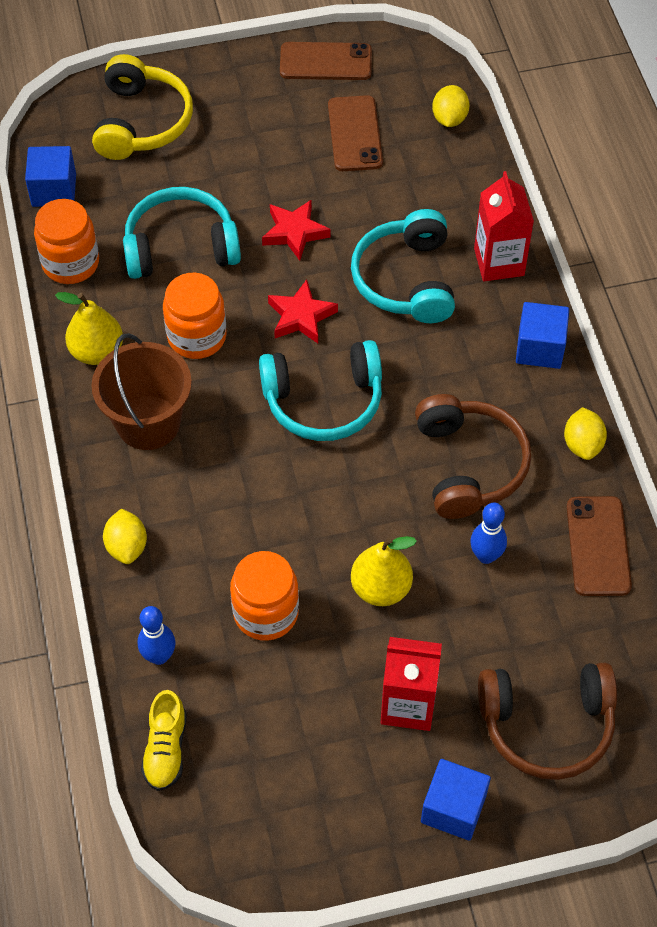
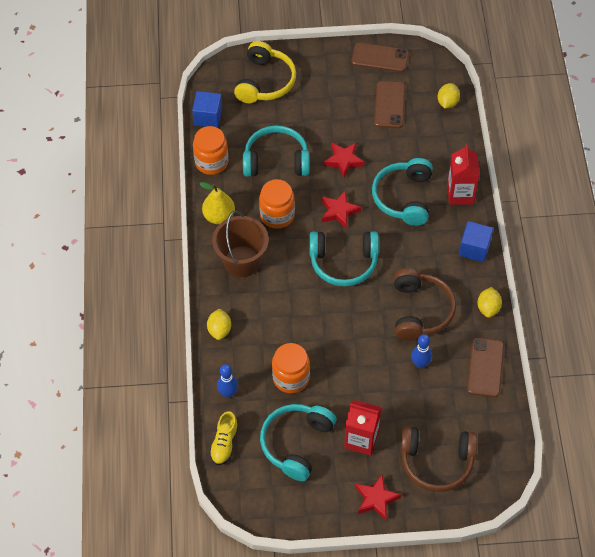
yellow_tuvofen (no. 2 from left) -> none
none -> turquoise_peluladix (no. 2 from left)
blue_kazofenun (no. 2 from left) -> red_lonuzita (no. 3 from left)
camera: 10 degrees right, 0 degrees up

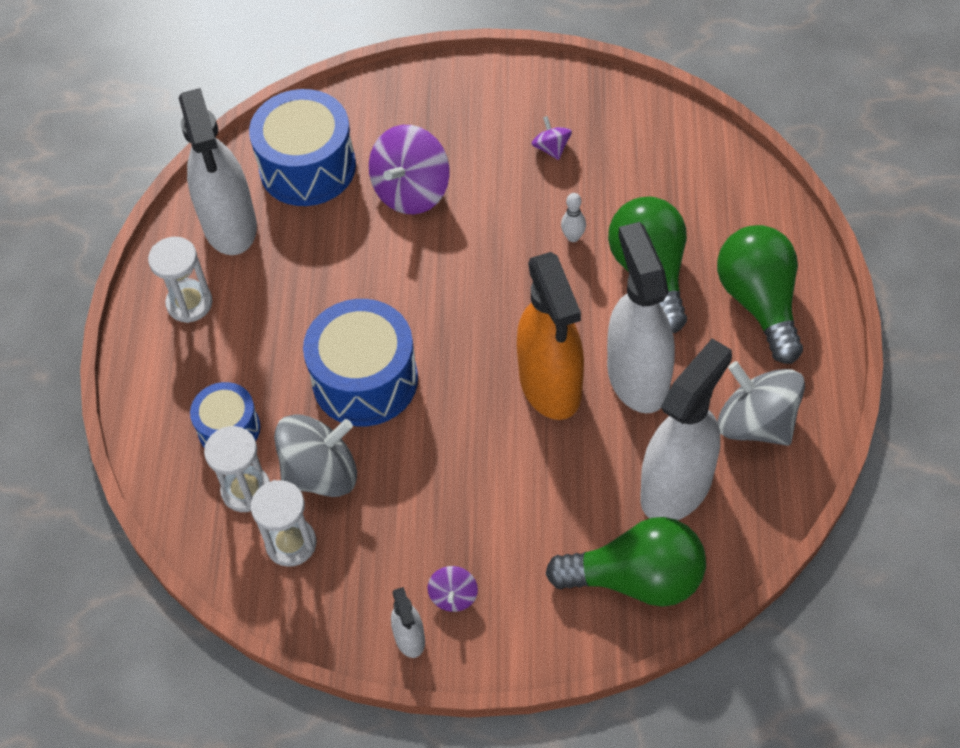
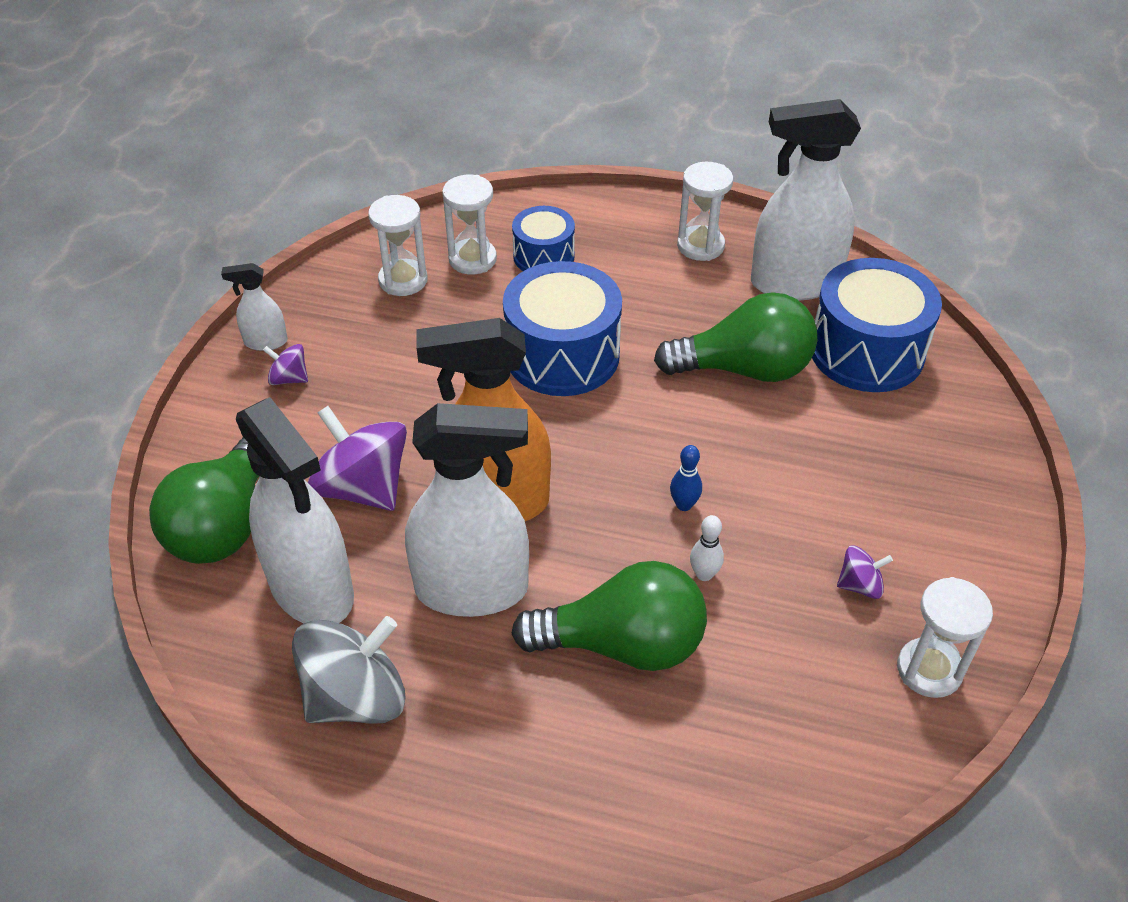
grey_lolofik (no. 1 from left) -> none
none -> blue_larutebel
none -> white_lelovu (no. 4 from left)
purple_lolofik (no. 1 from left in the first image) -> purple_lolofik (no. 2 from left), shifted
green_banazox (no. 3 from left), shifted
camera: 100 degrees right, 10 degrees down

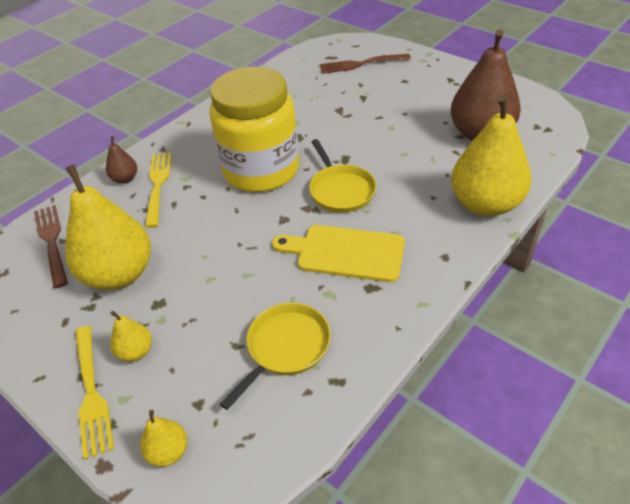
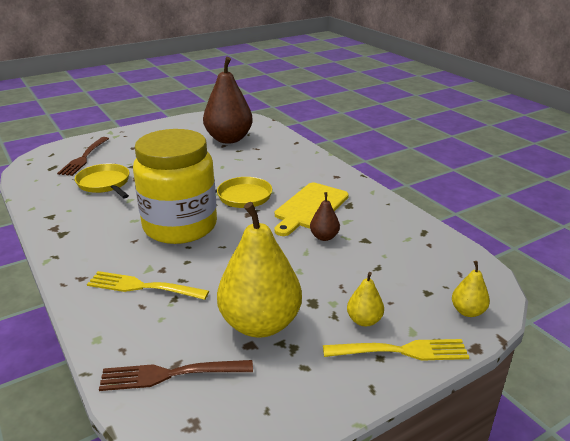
yellow_tuvofen (no. 4 from left) -> none
brown_tuvofen (no. 1 from left in the first image) -> brown_tuvofen (no. 2 from left), shifted
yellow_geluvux (no. 1 from left), shifted
camera: 75 degrees left, 15 degrees down

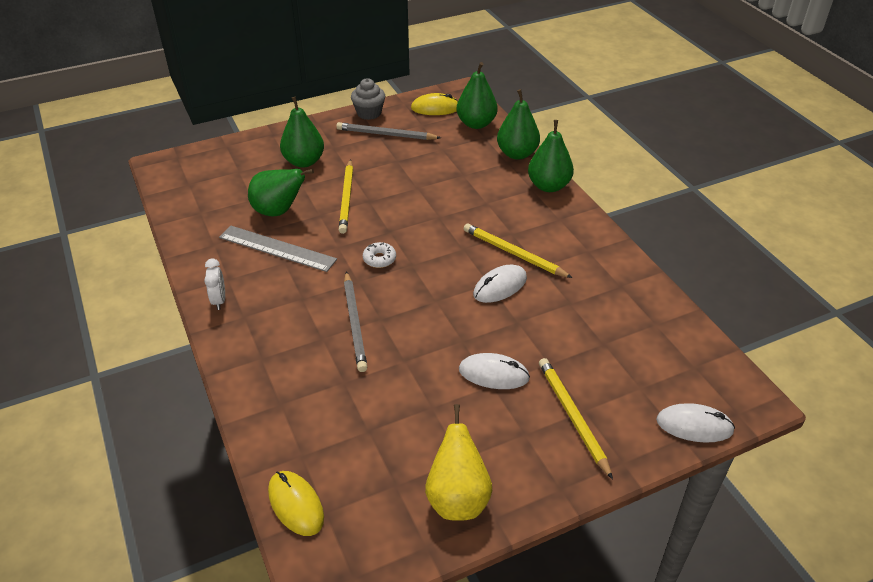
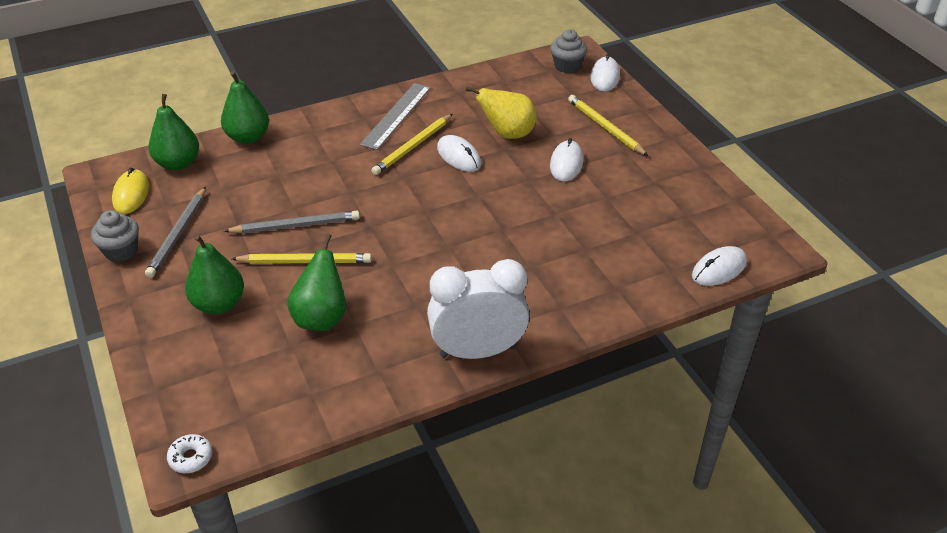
green_tuvofen (no. 5 from left) -> none
none -> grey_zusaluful (no. 2 from left)
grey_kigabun, shifted
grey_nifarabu (no. 1 from left in the first image) -> grey_nifarabu (no. 2 from left), shifted
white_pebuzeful, shifted
yellow_tuvofen, shifted
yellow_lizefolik (no. 1 from left) -> white_lizefolik (no. 4 from left)
yellow_nifarabu (no. 3 from left), 75 degrees clockwise
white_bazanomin, x2.29
camera: 90 degrees left, 0 degrees up

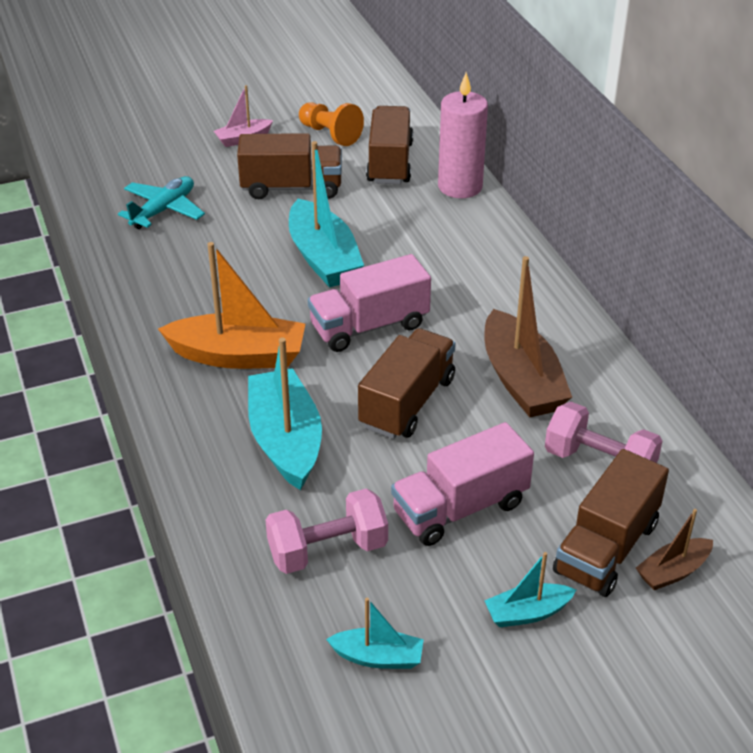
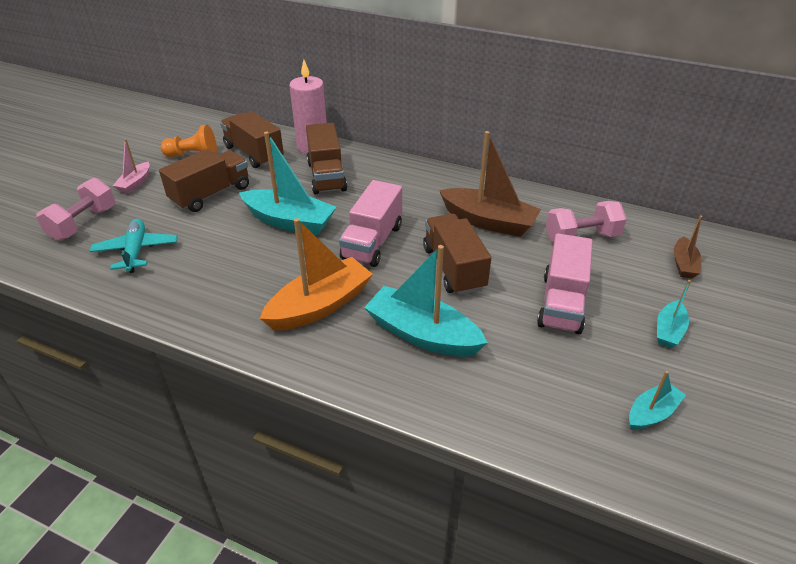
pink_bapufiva (no. 1 from left), shifted
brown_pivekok (no. 4 from left in the first image) -> brown_pivekok (no. 3 from left), shifted
camera: 45 degrees left, 0 degrees up

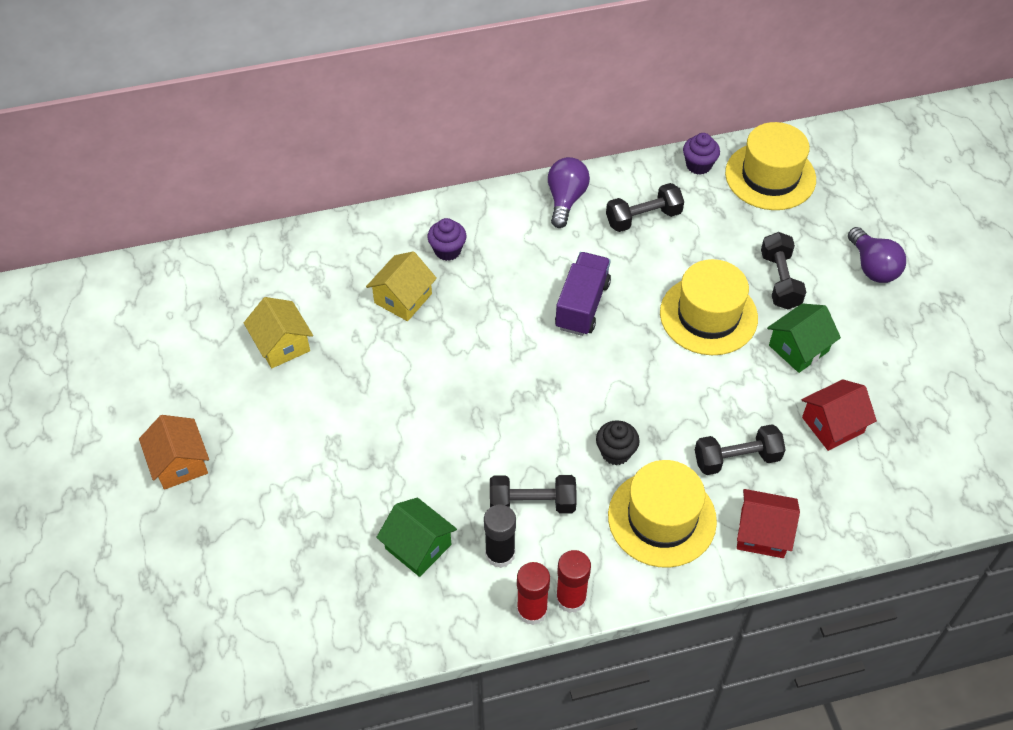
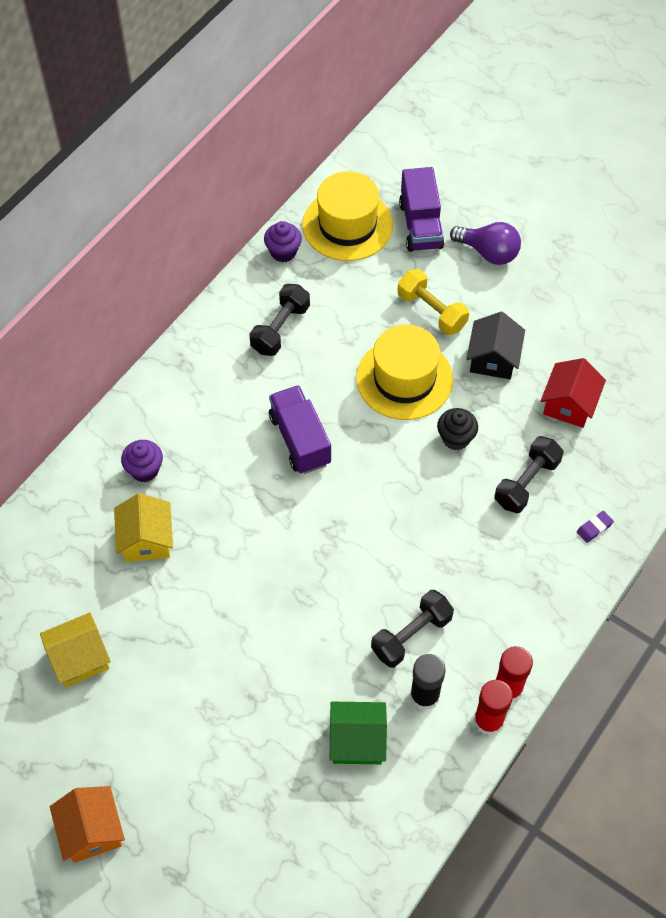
purple_banazox (no. 1 from left) -> none
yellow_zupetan (no. 1 from left) -> none
none -> purple_pivekok (no. 2 from left)
black_zusaluful, shifted
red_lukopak (no. 1 from left) -> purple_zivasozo
black_bapufiva (no. 4 from left) -> yellow_bapufiva
green_lukopak (no. 2 from left) -> black_lukopak
orange_lukopak, 45 degrees clockwise
yellow_lukopak (no. 1 from left), 45 degrees counterclockwise
camera: 40 degrees left, 5 degrees up

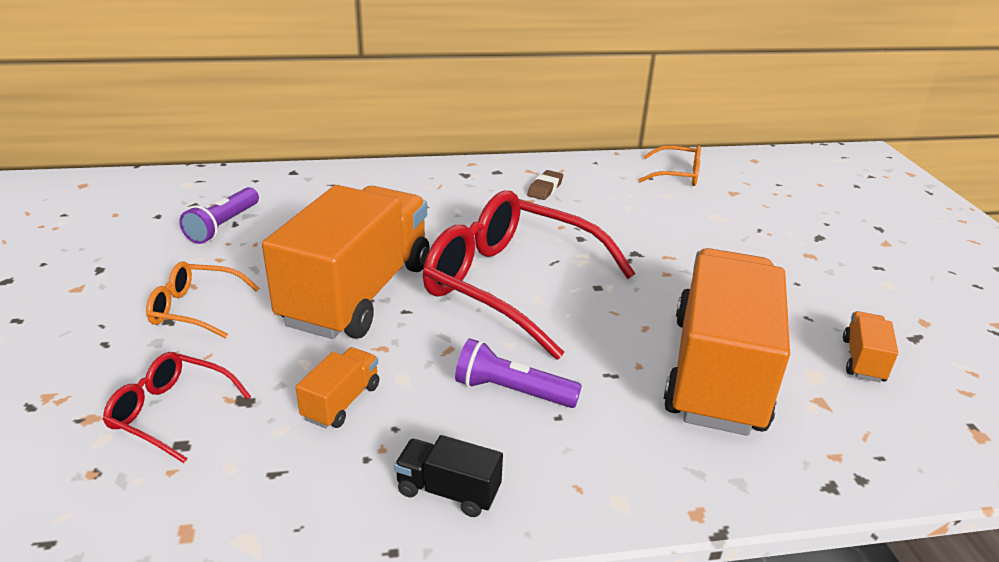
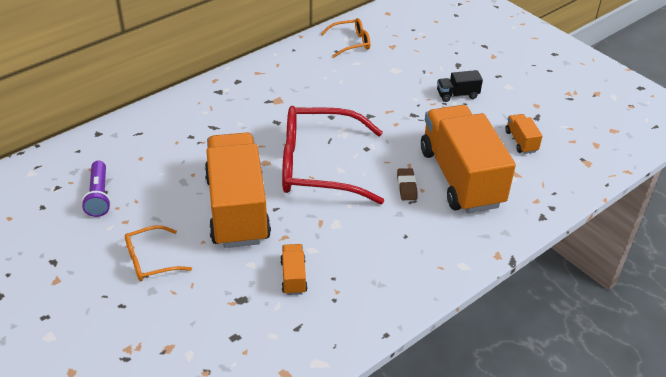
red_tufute (no. 1 from left) -> none
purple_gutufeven (no. 2 from left) -> none
black_pivekok, shifted
brown_zivasozo, shifted
camera: 30 degrees left, 10 degrees up

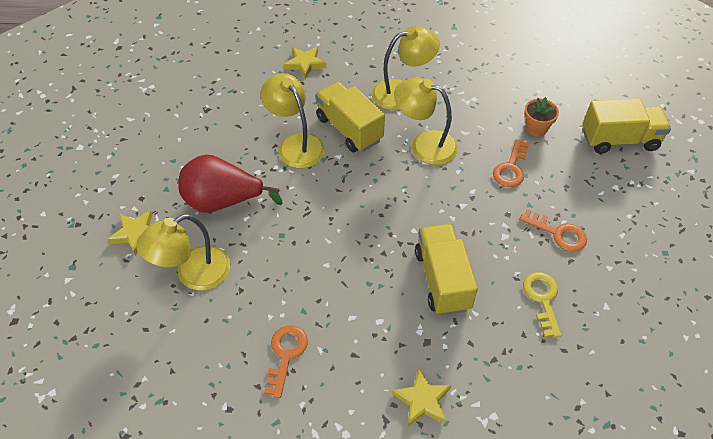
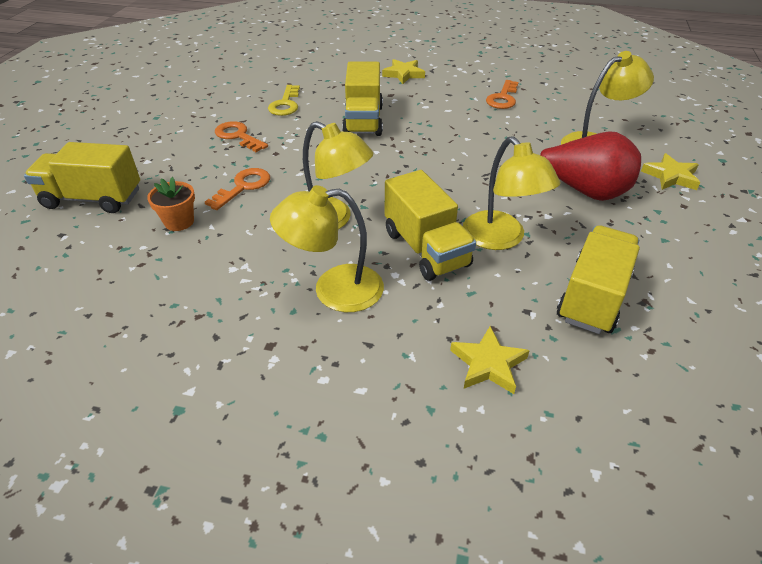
none -> yellow_pivekok (no. 4 from left)
camera: 170 degrees left, 10 degrees down

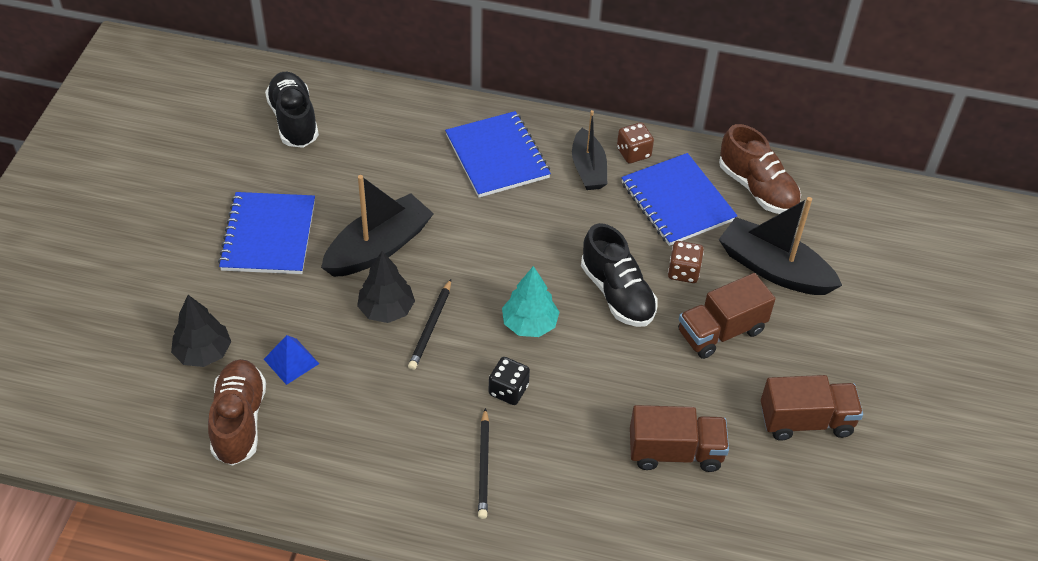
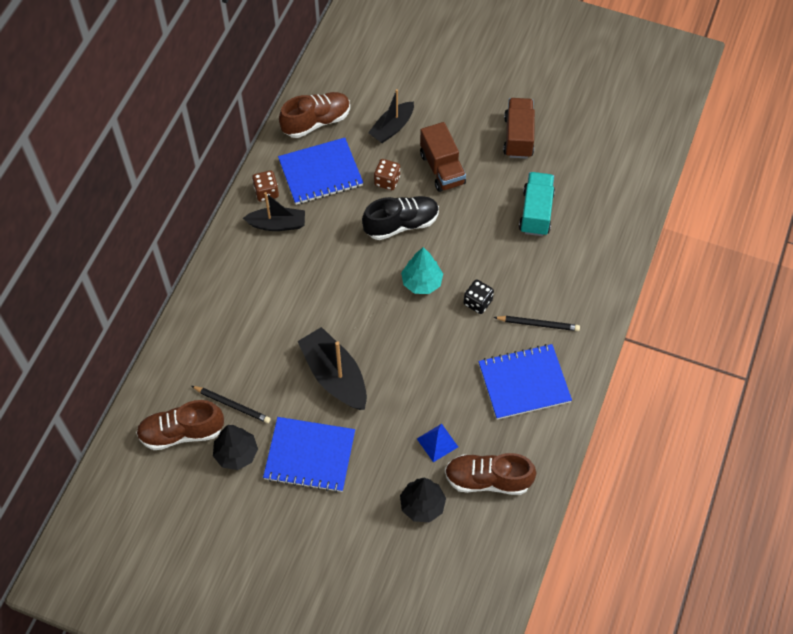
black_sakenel (no. 2 from left in the first image) -> black_sakenel (no. 1 from left), shifted
black_nifarabu (no. 1 from left), shifted
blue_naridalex (no. 2 from left in the first image) -> blue_naridalex (no. 3 from left), shifted
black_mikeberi (no. 1 from left) -> brown_mikeberi (no. 1 from left)
brown_pivekok (no. 1 from left) -> turquoise_pivekok
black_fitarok (no. 3 from left), x0.66
camera: 80 degrees left, 10 degrees up

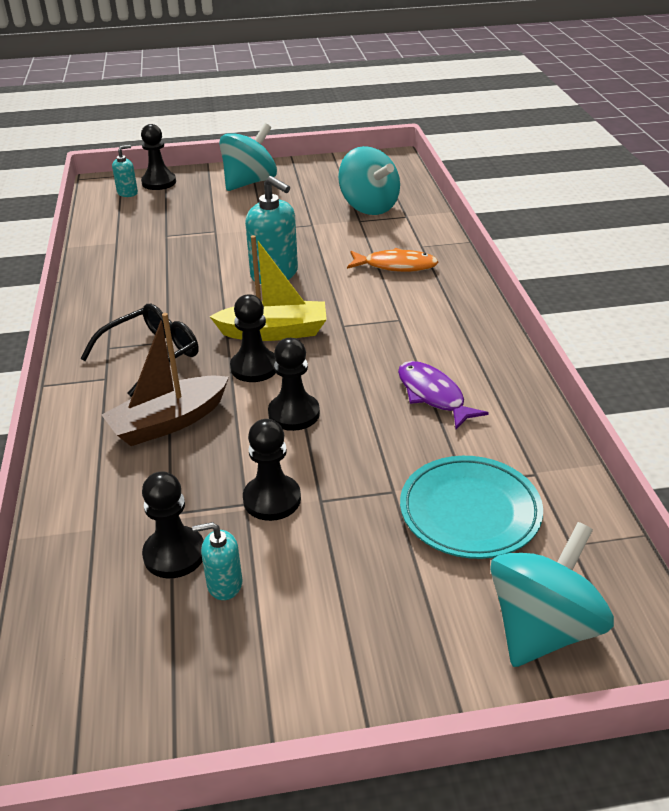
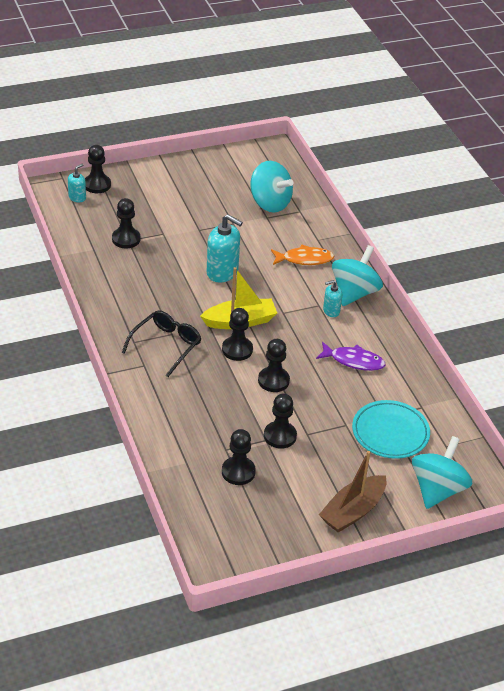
none -> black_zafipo (no. 2 from left)
brown_fitarok, shifted
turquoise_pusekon (no. 2 from left in the first image) -> turquoise_pusekon (no. 3 from left), shifted
turquoise_lolofik (no. 1 from left in the first image) -> turquoise_lolofik (no. 2 from left), shifted
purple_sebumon, 150 degrees clockwise
camera: 15 degrees left, 5 degrees up

